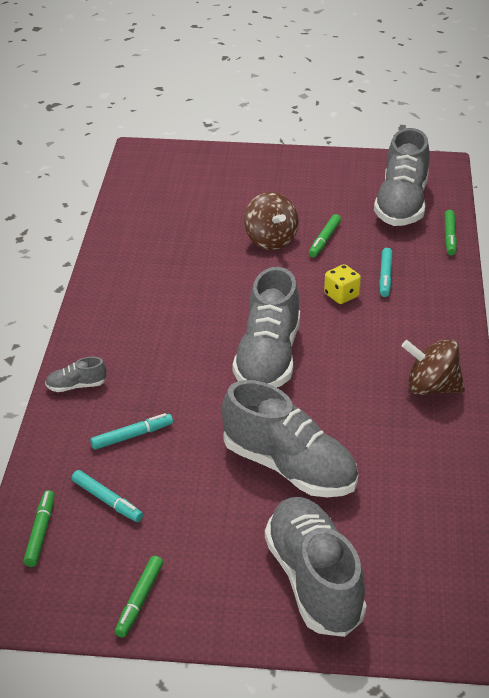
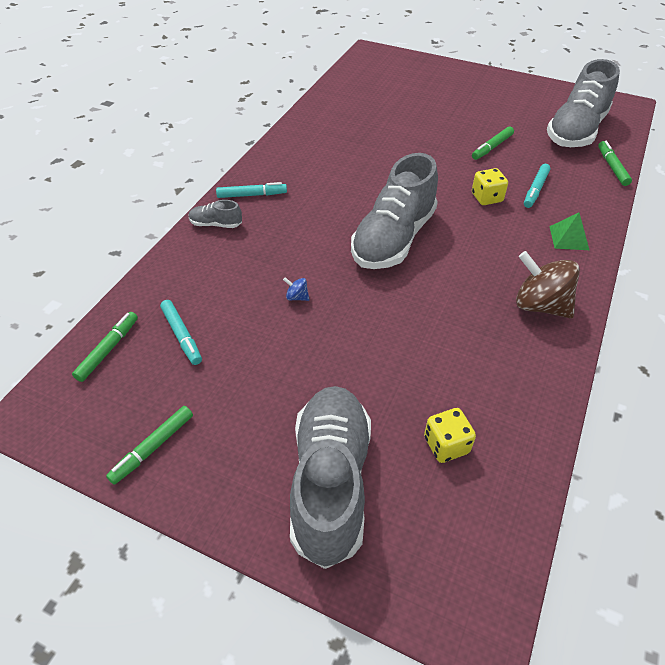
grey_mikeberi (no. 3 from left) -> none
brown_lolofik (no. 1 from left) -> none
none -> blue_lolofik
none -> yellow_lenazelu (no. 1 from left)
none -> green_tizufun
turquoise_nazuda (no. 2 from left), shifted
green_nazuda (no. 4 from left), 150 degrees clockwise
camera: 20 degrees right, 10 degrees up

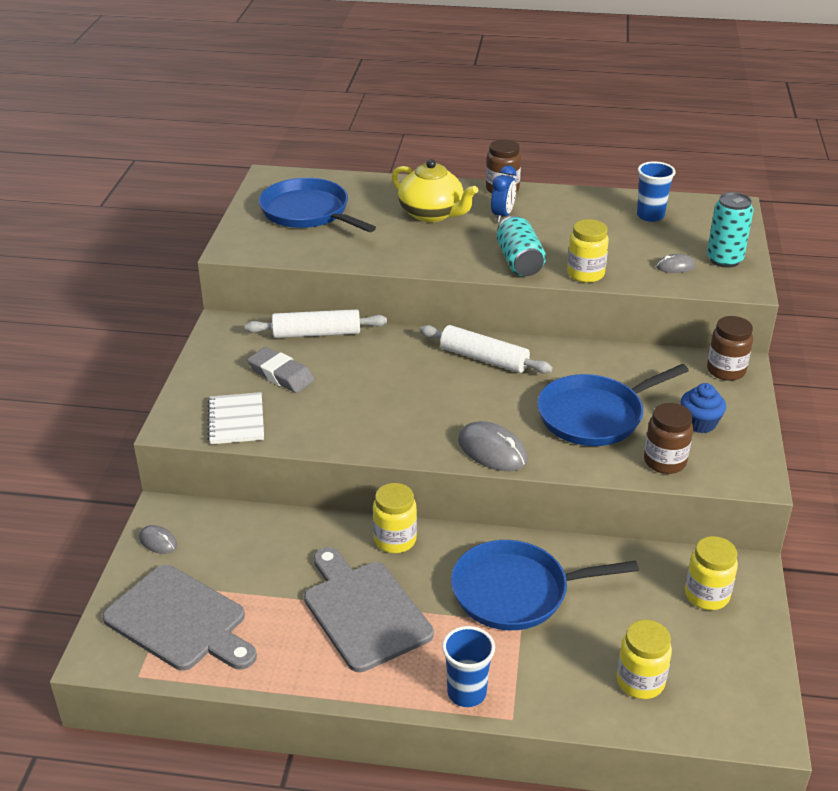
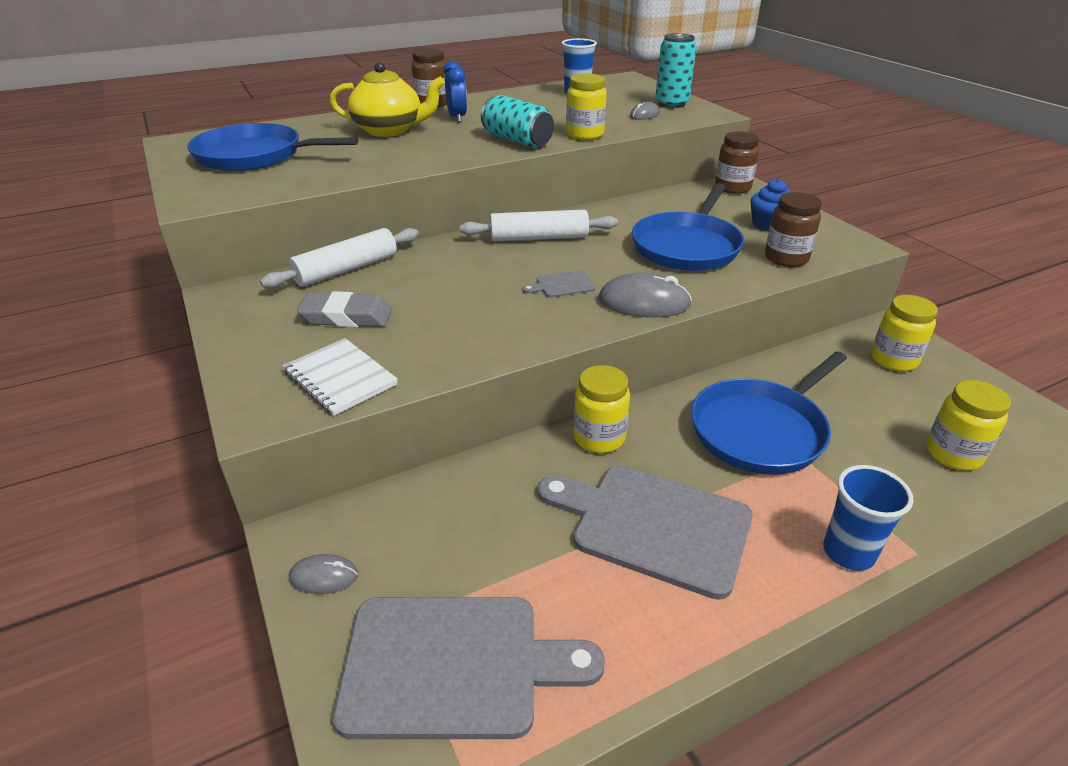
none -> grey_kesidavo (no. 2 from left)
camera: 35 degrees left, 0 degrees up

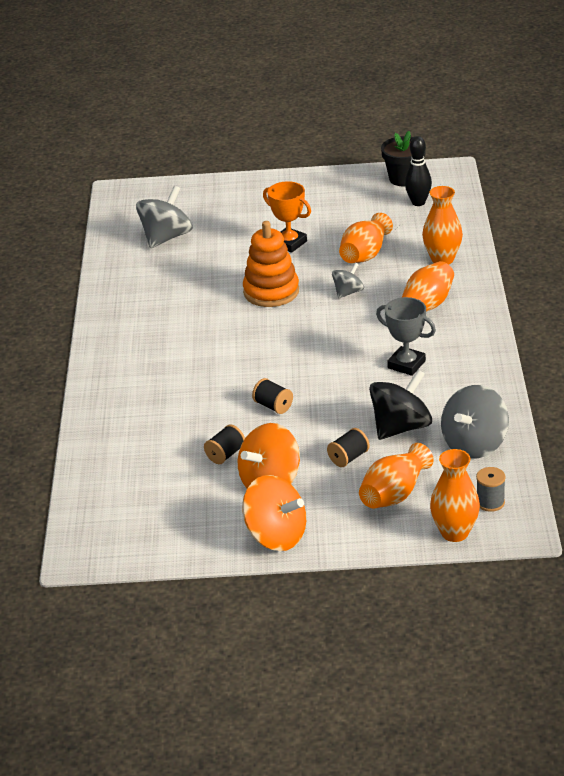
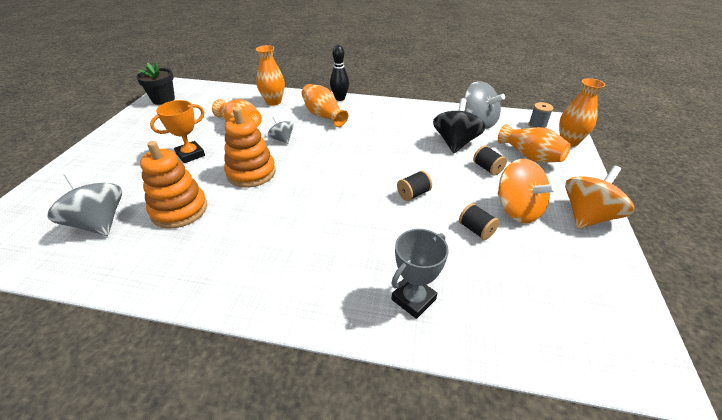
none -> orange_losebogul (no. 1 from left)
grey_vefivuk, shifted
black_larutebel, shifted
black_lolofik, 45 degrees clockwise
camera: 80 degrees left, 5 degrees up

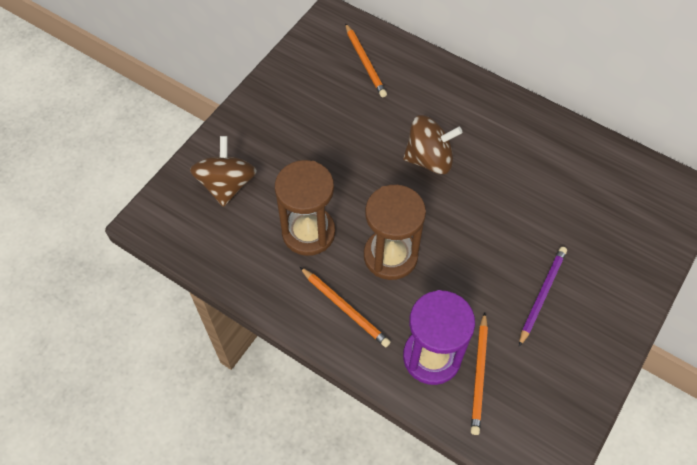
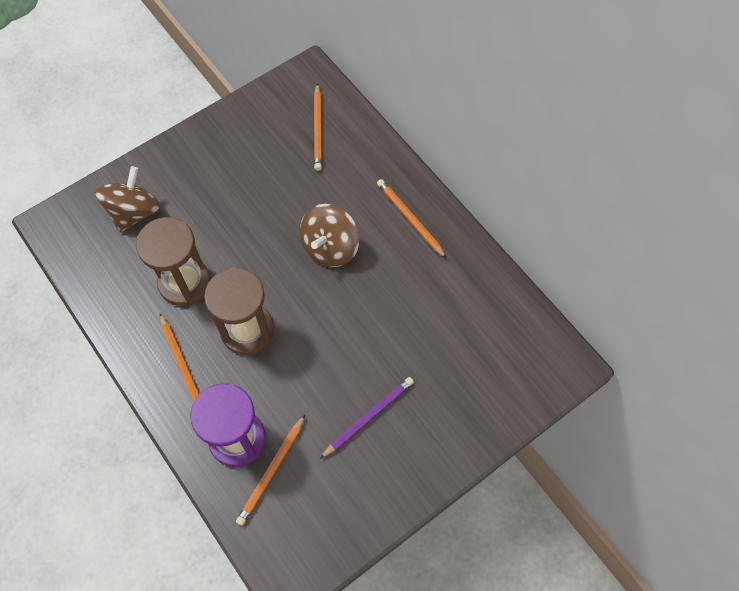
none -> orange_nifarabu (no. 4 from left)
brown_lolofik (no. 2 from left), 105 degrees clockwise
camera: 20 degrees right, 5 degrees up

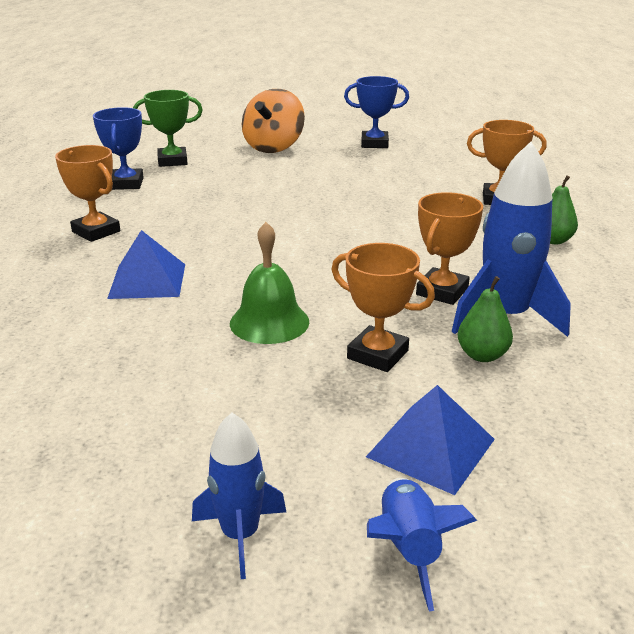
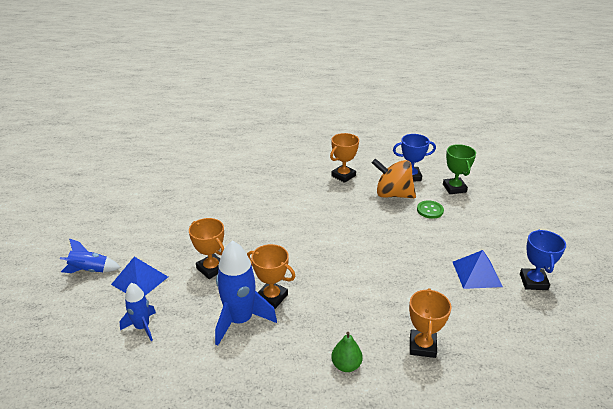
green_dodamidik -> none
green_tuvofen (no. 1 from left) -> none
none -> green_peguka
blue_tizufun (no. 1 from left in the first image) -> blue_tizufun (no. 2 from left), shifted
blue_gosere (no. 1 from left in the first image) -> blue_gosere (no. 2 from left), shifted
orange_lolofik, shifted
orange_vefivuk (no. 2 from left in the first image) -> orange_vefivuk (no. 1 from left), 75 degrees counterclockwise
camera: 90 degrees right, 5 degrees up

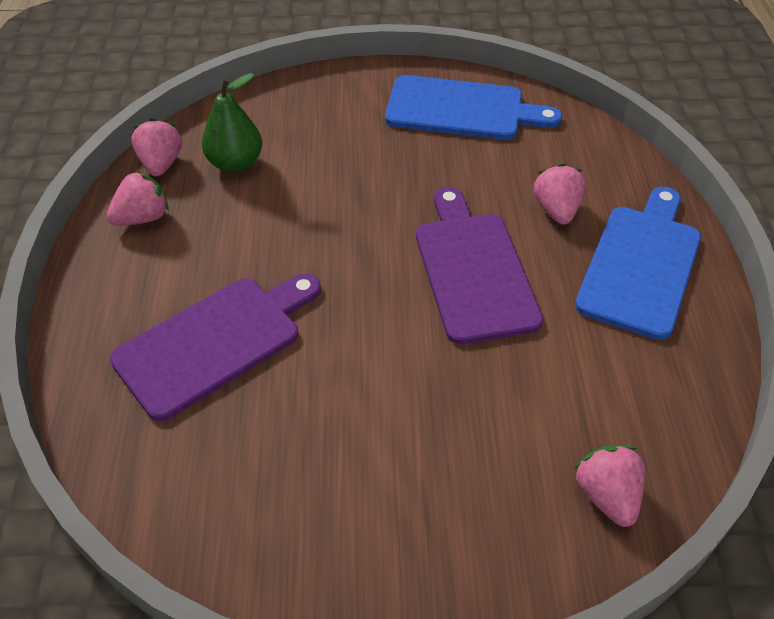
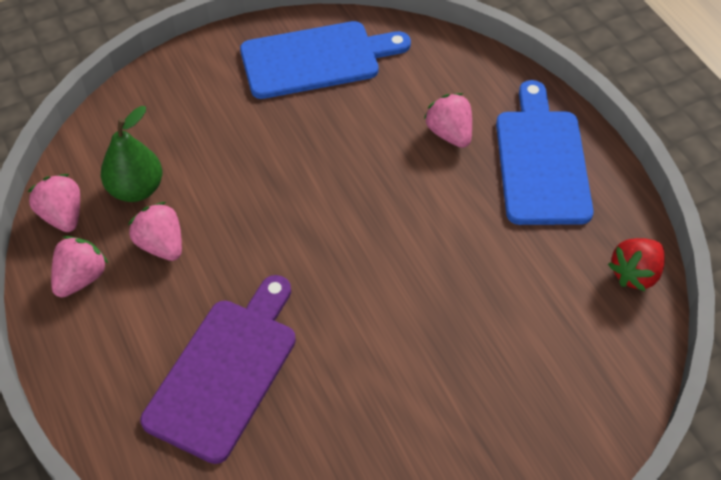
purple_kesidavo (no. 2 from left) -> none
none -> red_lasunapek
pink_lasunapek (no. 4 from left in the first image) -> pink_lasunapek (no. 3 from left), shifted
camera: 25 degrees left, 5 degrees up

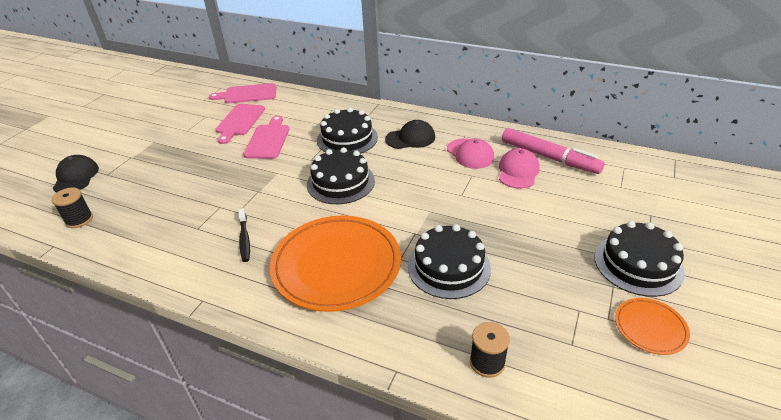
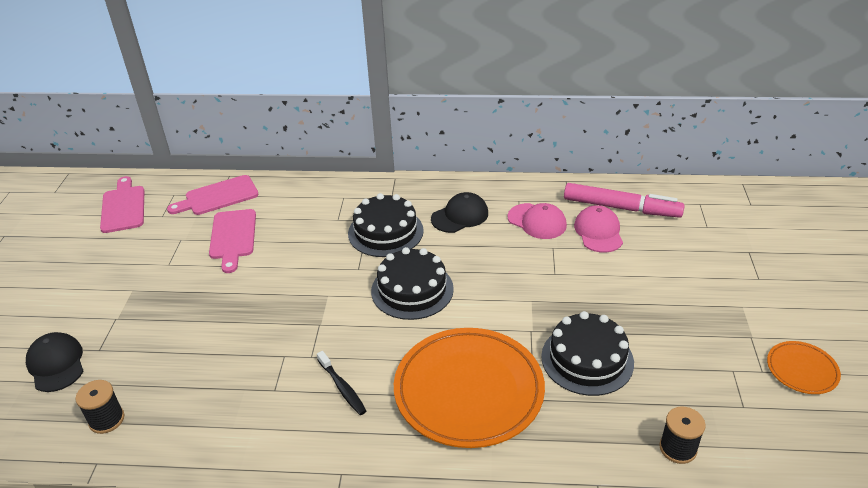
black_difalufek (no. 4 from left) -> none
pink_kesidavo (no. 3 from left in the first image) -> pink_kesidavo (no. 1 from left), shifted
camera: 20 degrees left, 0 degrees up

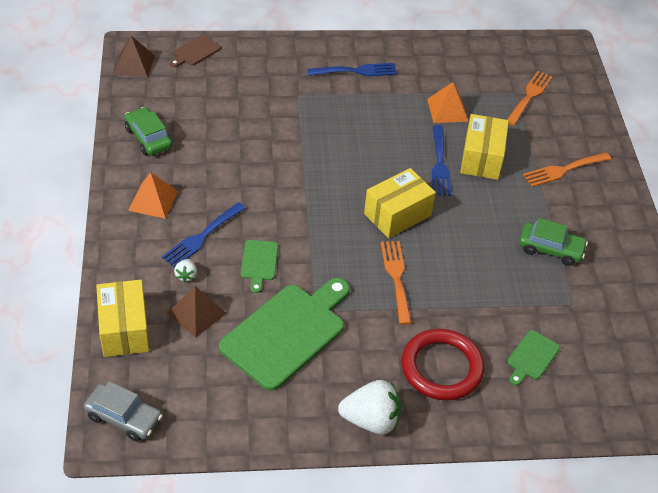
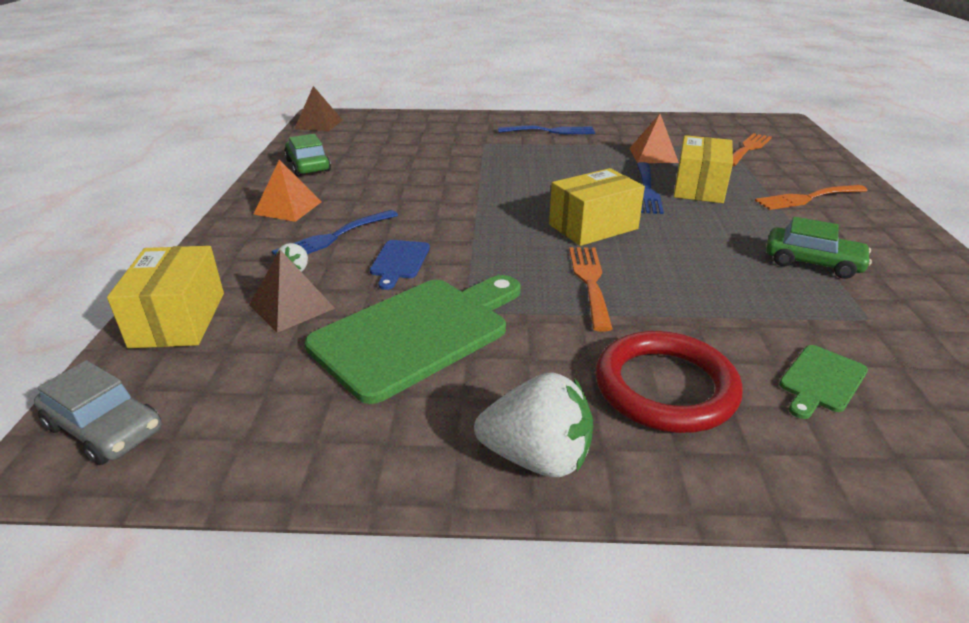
brown_kesidavo -> none
green_kesidavo (no. 1 from left) -> blue_kesidavo
camera: 10 degrees right, 15 degrees down

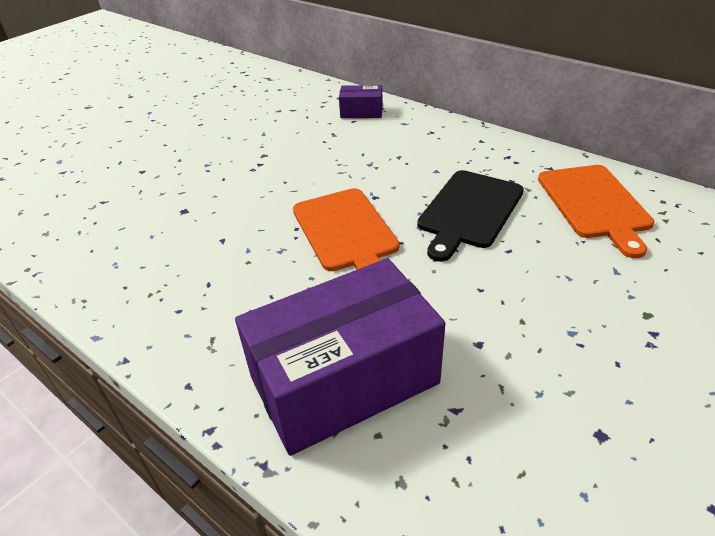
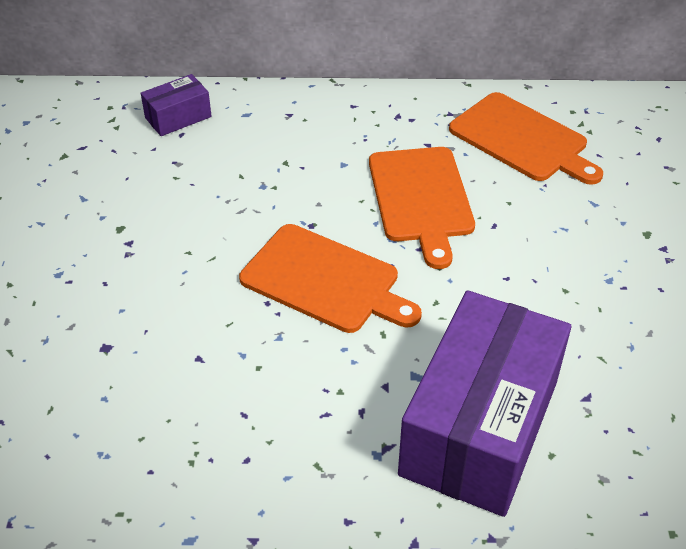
black_kesidavo -> orange_kesidavo (no. 2 from left)
camera: 40 degrees left, 5 degrees up

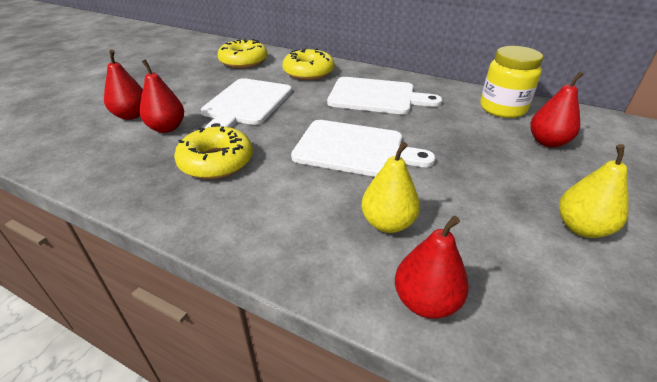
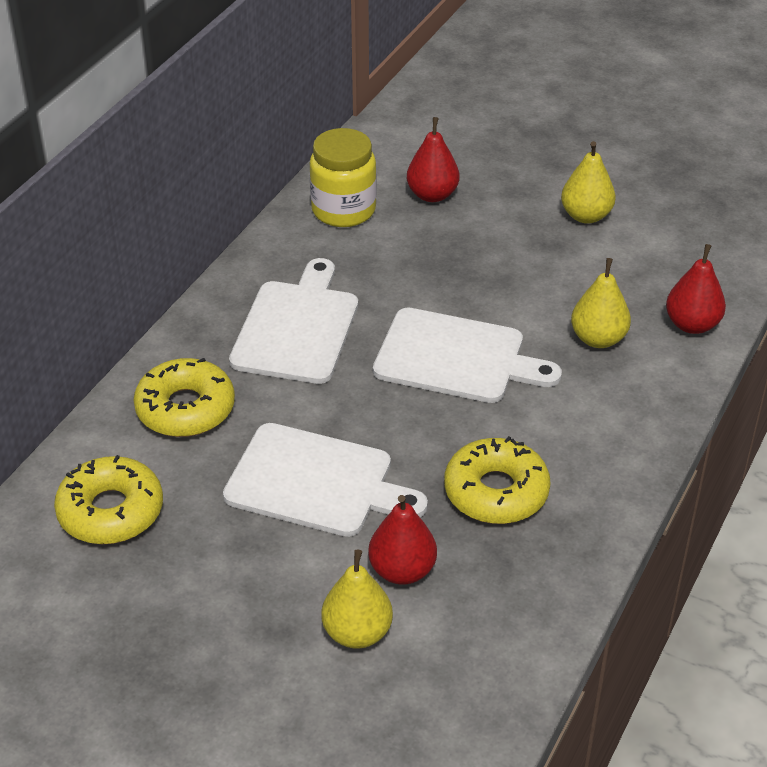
red_tuvofen (no. 1 from left) -> yellow_tuvofen (no. 1 from left)
white_kesidavo (no. 2 from left in the first image) -> white_kesidavo (no. 3 from left), 90 degrees clockwise
camera: 90 degrees left, 5 degrees up

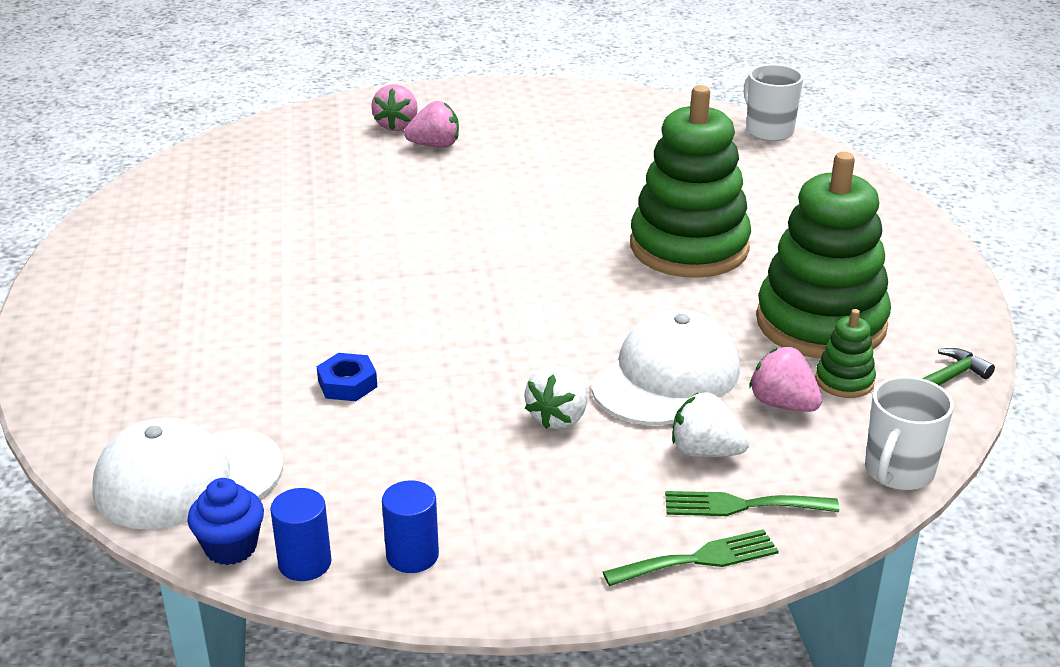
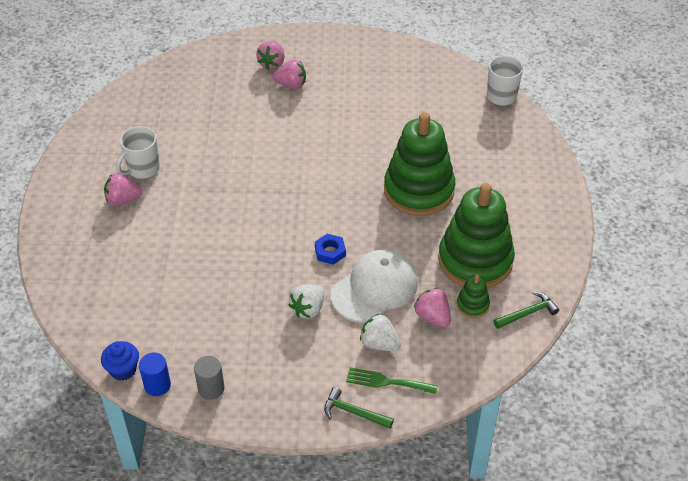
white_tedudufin (no. 1 from left) -> none
none -> pink_lasunapek (no. 1 from left)
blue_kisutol, shifted
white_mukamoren (no. 2 from left in the first image) -> white_mukamoren (no. 1 from left), shifted
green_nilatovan (no. 1 from left) -> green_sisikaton (no. 1 from left)
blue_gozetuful (no. 2 from left) -> grey_gozetuful
camera: 10 degrees right, 15 degrees up

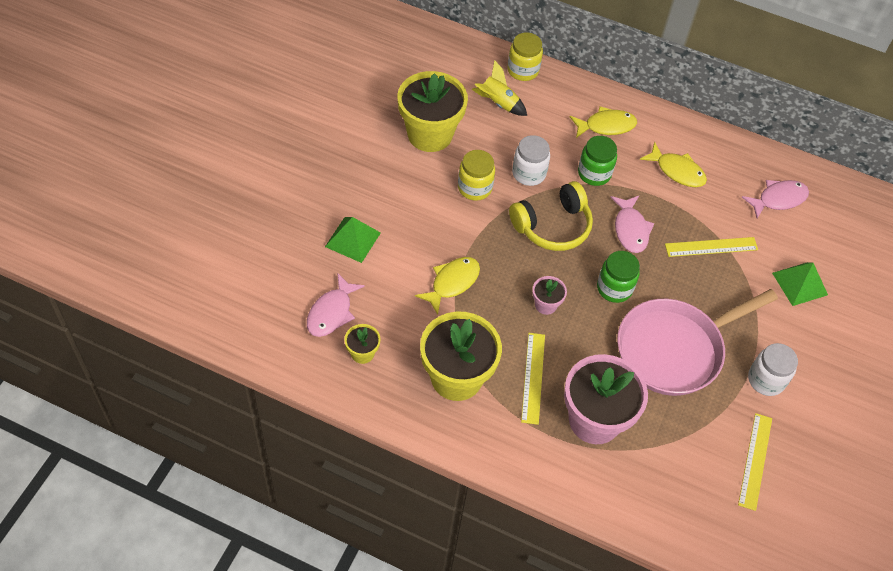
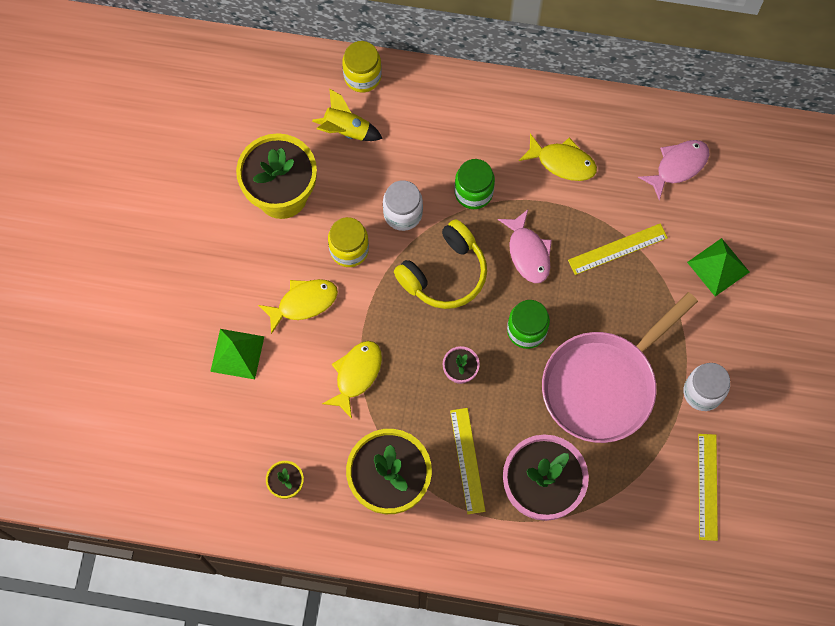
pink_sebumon (no. 1 from left) -> none
yellow_sebumon (no. 2 from left in the first image) -> yellow_sebumon (no. 1 from left), shifted
camera: 10 degrees left, 15 degrees up

